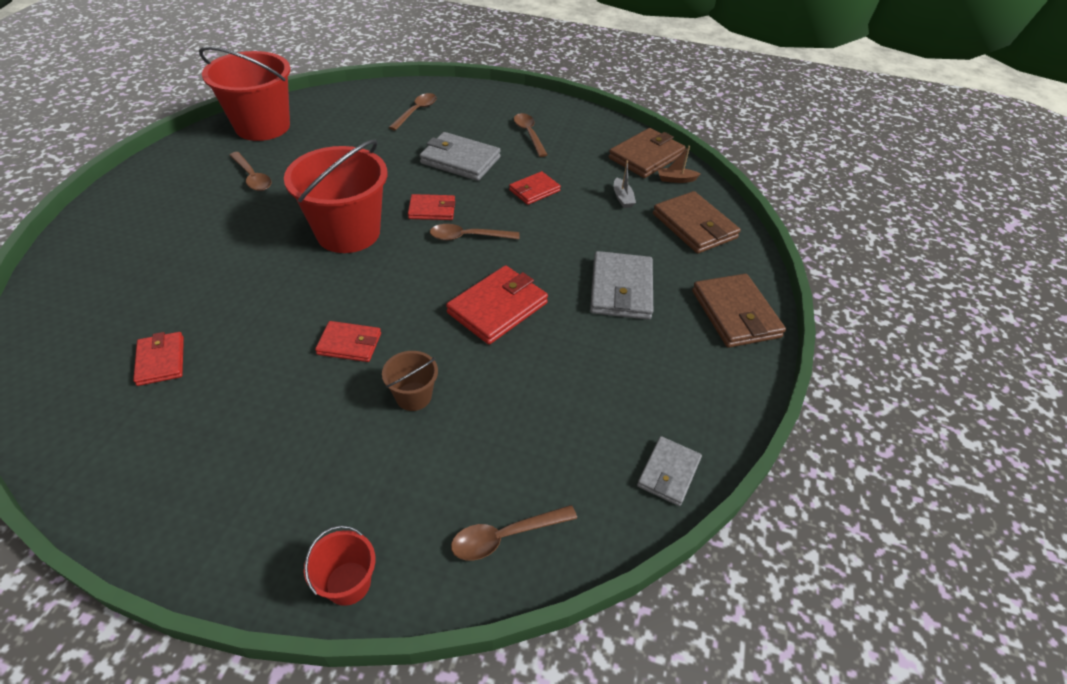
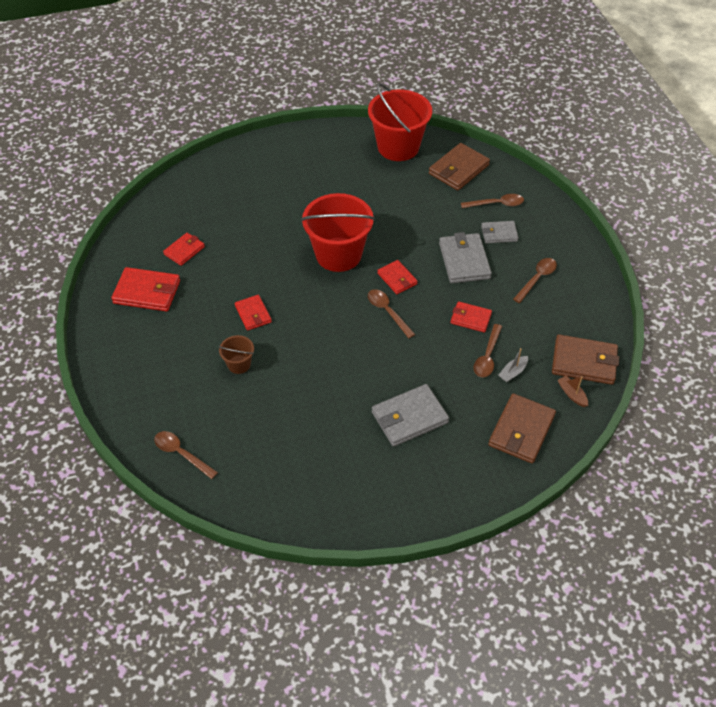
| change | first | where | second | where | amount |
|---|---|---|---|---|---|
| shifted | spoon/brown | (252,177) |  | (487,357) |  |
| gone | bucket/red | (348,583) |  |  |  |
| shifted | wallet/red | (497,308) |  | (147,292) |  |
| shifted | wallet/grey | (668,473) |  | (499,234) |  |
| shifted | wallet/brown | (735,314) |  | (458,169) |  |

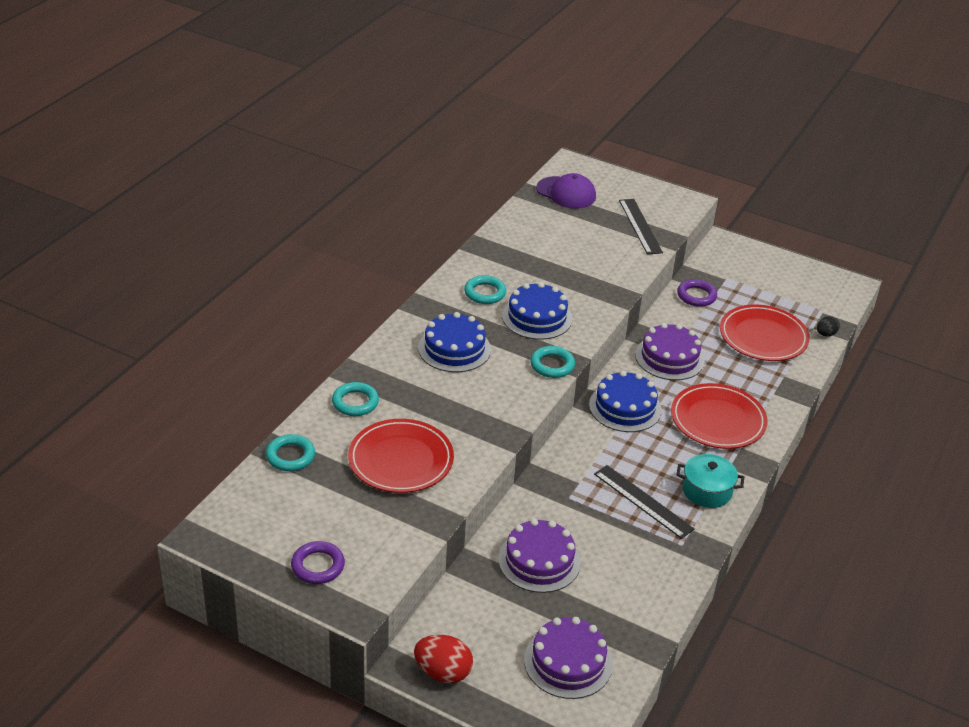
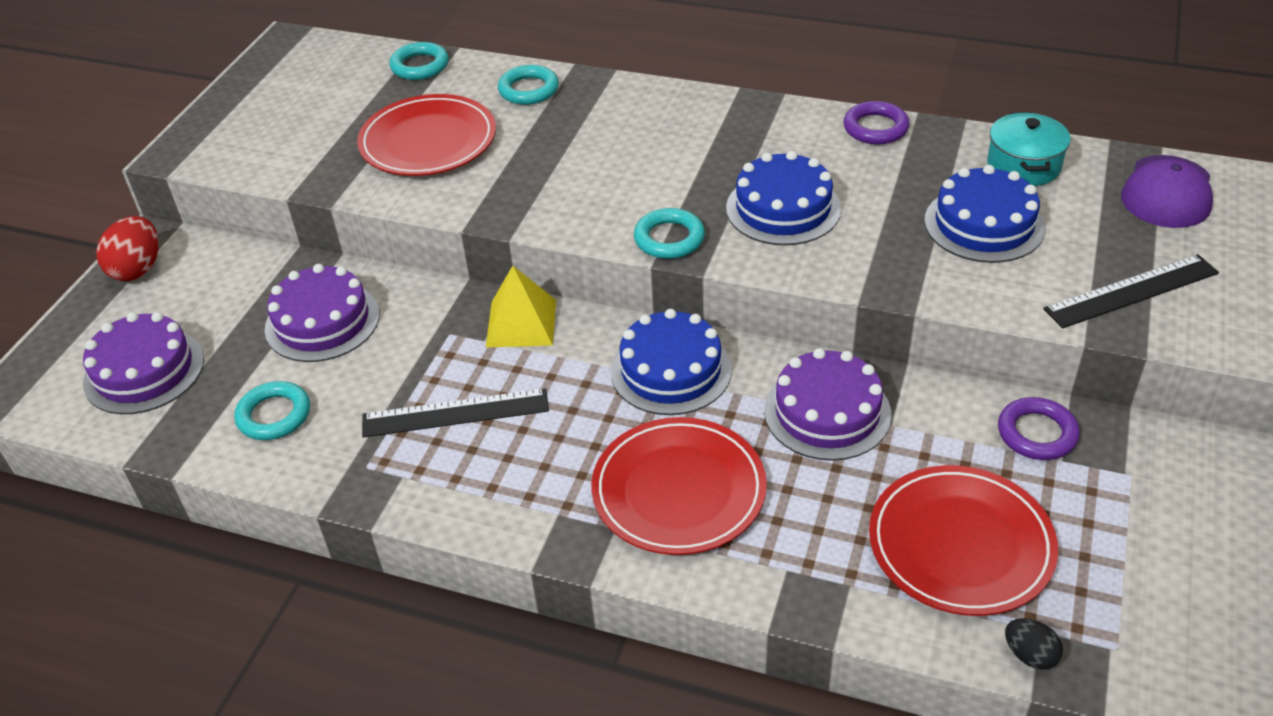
| change | first | where | second | where | amount |
|---|---|---|---|---|---|
| shifted | ring/purple | (318,566) |  | (875,128) |  |
| shifted | cake/blue | (454,348) |  | (984,224) |  |
| shifted | ring/turquoise | (485,293) |  | (274,415) |  |
| rotated | ruler/black | (643,501) |  | (455,413) | 45 degrees clockwise |
| shifted | pot/turquoise | (707,491) |  | (1023,166) |  |
| new |  |  | pyramid/yellow | (521,323) |  |

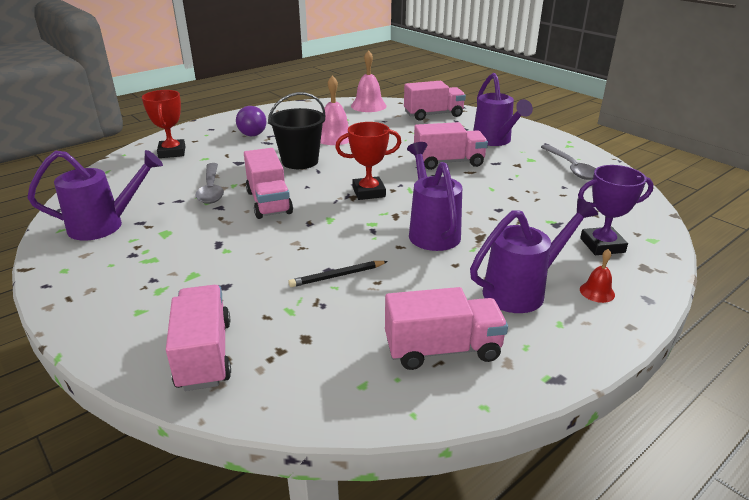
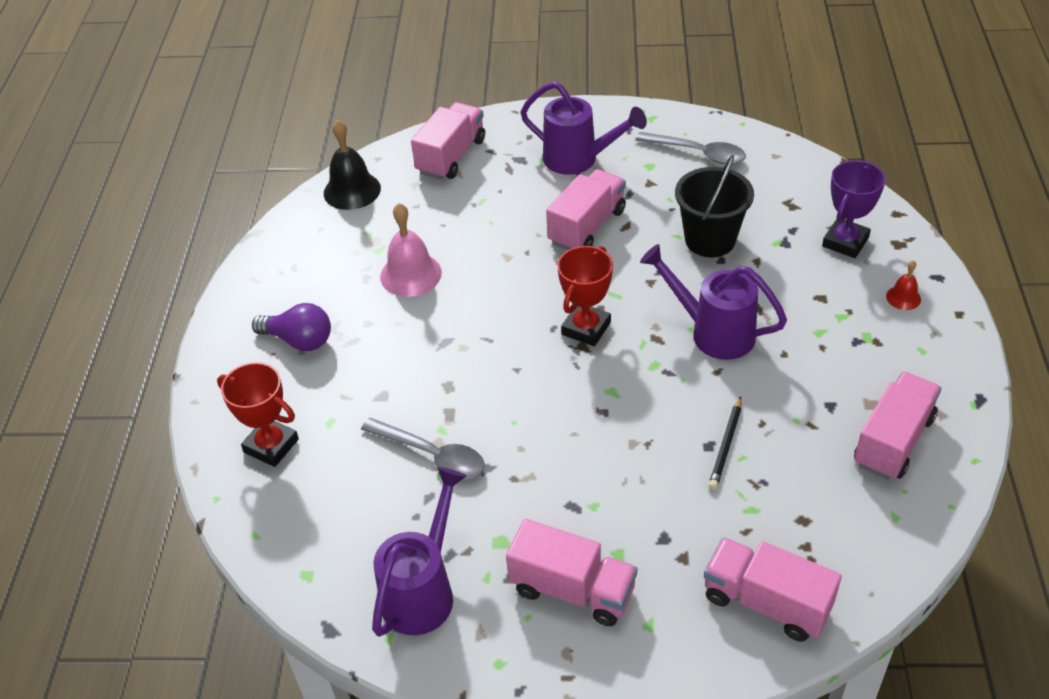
| change | first | where | second | where | amount |
|---|---|---|---|---|---|
| shifted | truck/pink | (269,202) |  | (572,590) |  |
| shifted | bucket/black | (300,161) |  | (710,240) |  |
| repainted | bell/pink | (368,106) | bell/black | (352,190) |  |
| gone | watering can/purple | (522,290) |  |  |  |

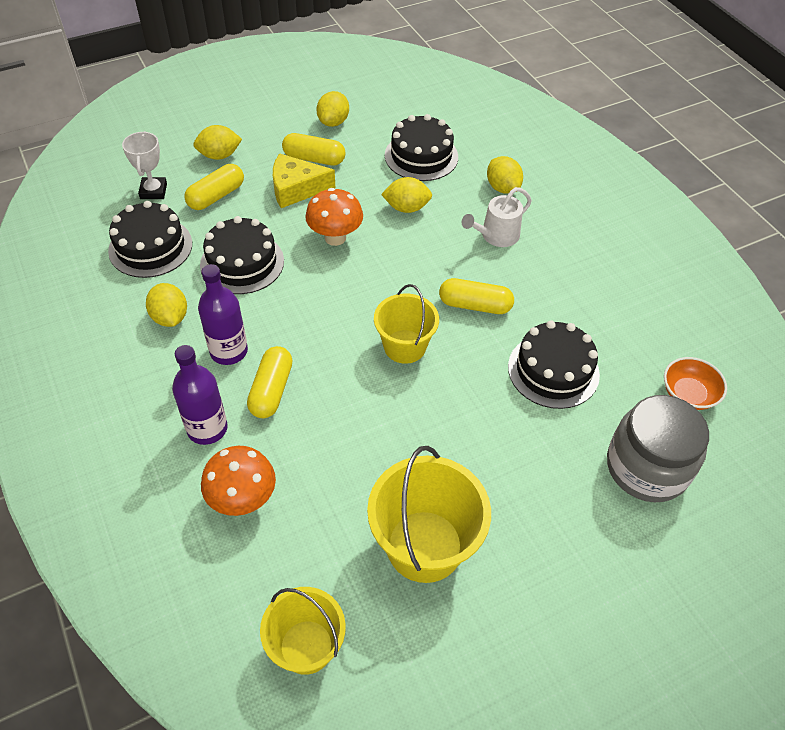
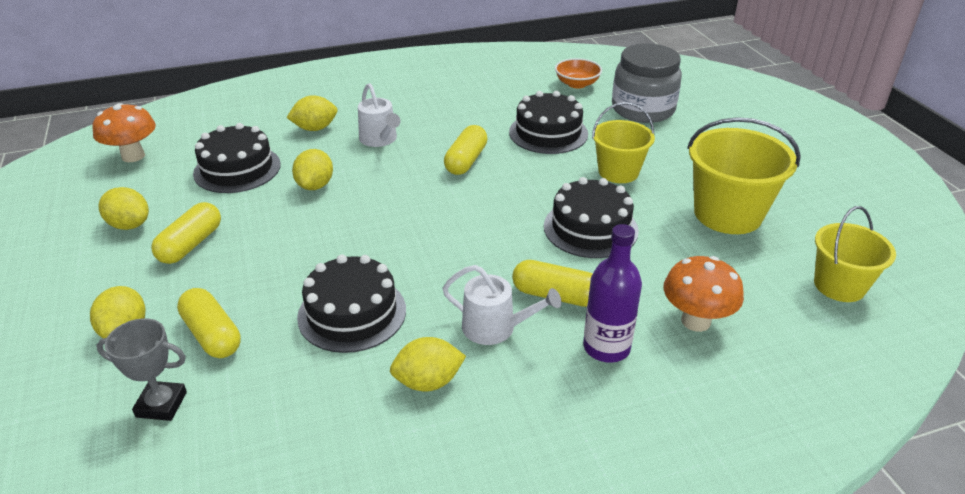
| change | first | where | second | where | amount |
|---|---|---|---|---|---|
| shifted | cake/black | (150,247) |  | (590,228) |  |
| repainted | trophy/white | (153,191) | trophy/grey | (161,404) |  |
| swapped | bottle/purple | (229,351) | watering can/white | (495,328) |  |
| gone | cheese/yellow | (296,189) |  |  |  |
| shifted | mushroom/orange | (335,237) |  | (133,156) |  |
| shifted | bucket/yellow | (404,346) |  | (618,172) |  |

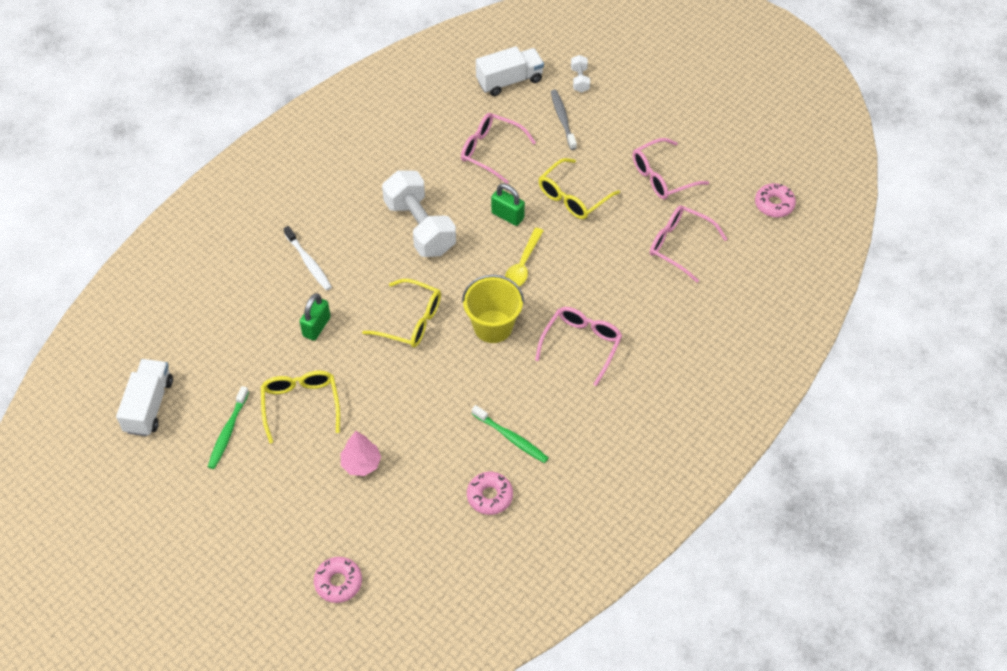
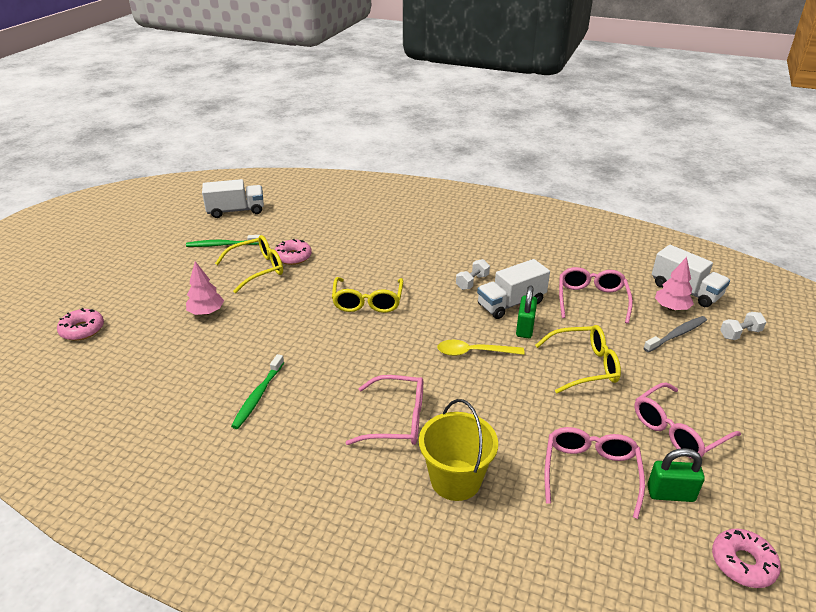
| change | first | where | second | where | amount |
|---|---|---|---|---|---|
| gone | toothbrush/white | (308,262) |  |  |  |
| shifted | padlock/green | (316,327) |  | (670,494) |  |
| scaled | dumbbell/white | (420,227) |  | (472,282) | x0.44 |
| shifted | bucket/yellow | (493,326) |  | (455,480) |  |
| shifted | donut/pink | (489,496) |  | (293,257) |  |
| rotated | glasses/yellow | (572,197) |  | (584,366) | 150 degrees clockwise |
| rotated | glasses/pink | (662,177) |  | (677,430) | 75 degrees counterclockwise |
| new |  |  | truck/white | (511,303) |  |
| new |  |  | tree/pink | (671,308) |  |

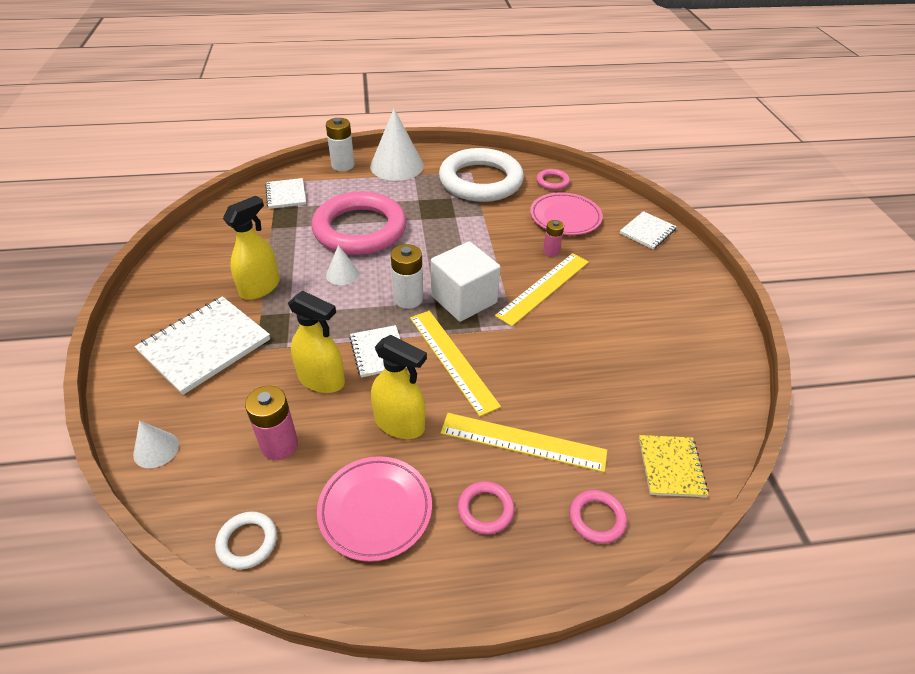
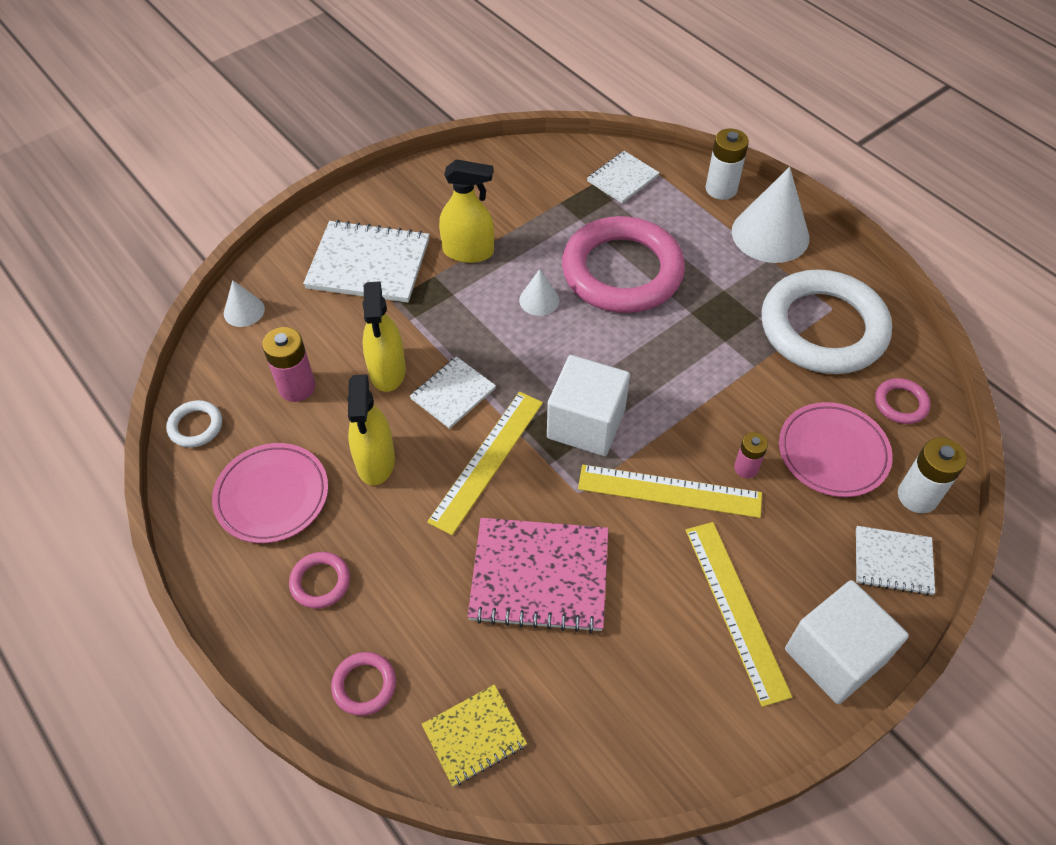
| change | first | where | second | where | amount |
|---|---|---|---|---|---|
| shifted | battery/white | (408,299) |  | (917,496) |  |
| shifted | ruler/yellow | (523,441) |  | (736,609) |  |
| new |  |  | notebook/pink | (539,576) |  |
| new |  |  | cube/white | (834,655) |  |

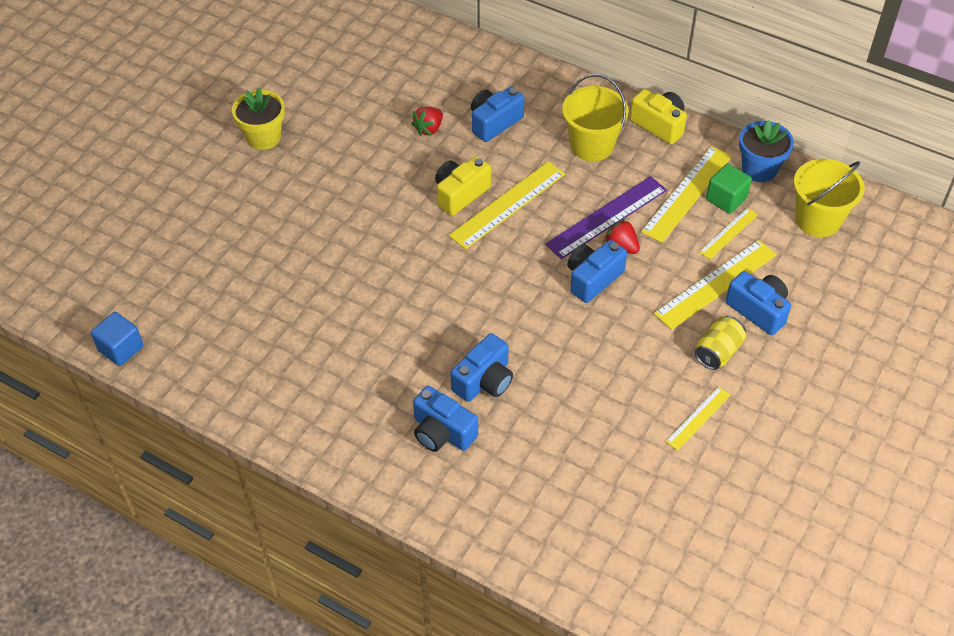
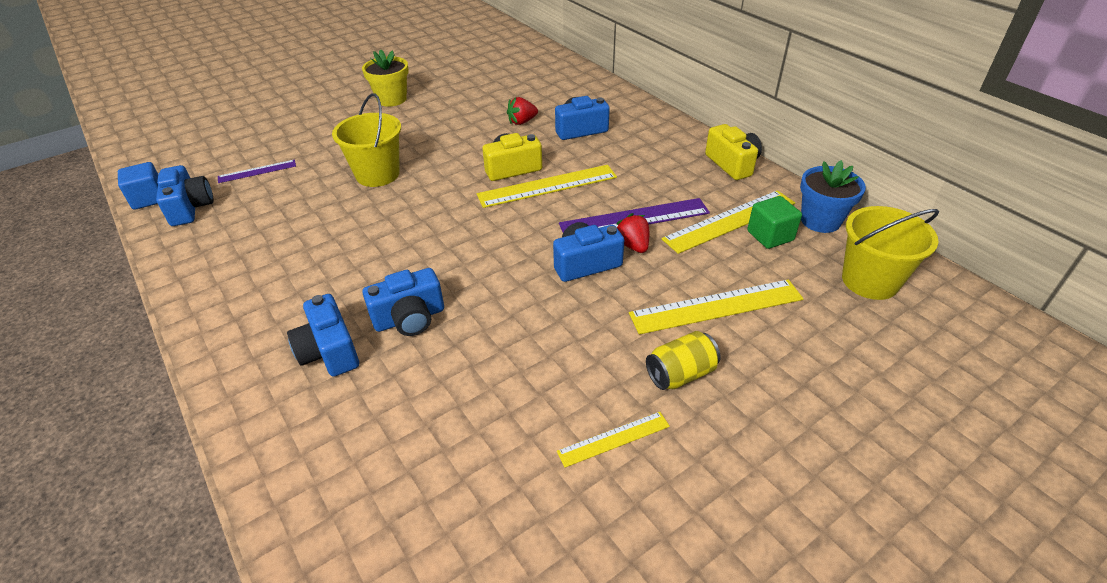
| change | first | where | second | where | amount |
|---|---|---|---|---|---|
| shifted | bucket/yellow | (592,145) |  | (377,174) |  |
| gone | ruler/yellow | (728,233) |  |  |  |
| shifted | camera/blue | (758,310) |  | (190,208) |  |
| new |  |  | ruler/purple | (257,171) |  |

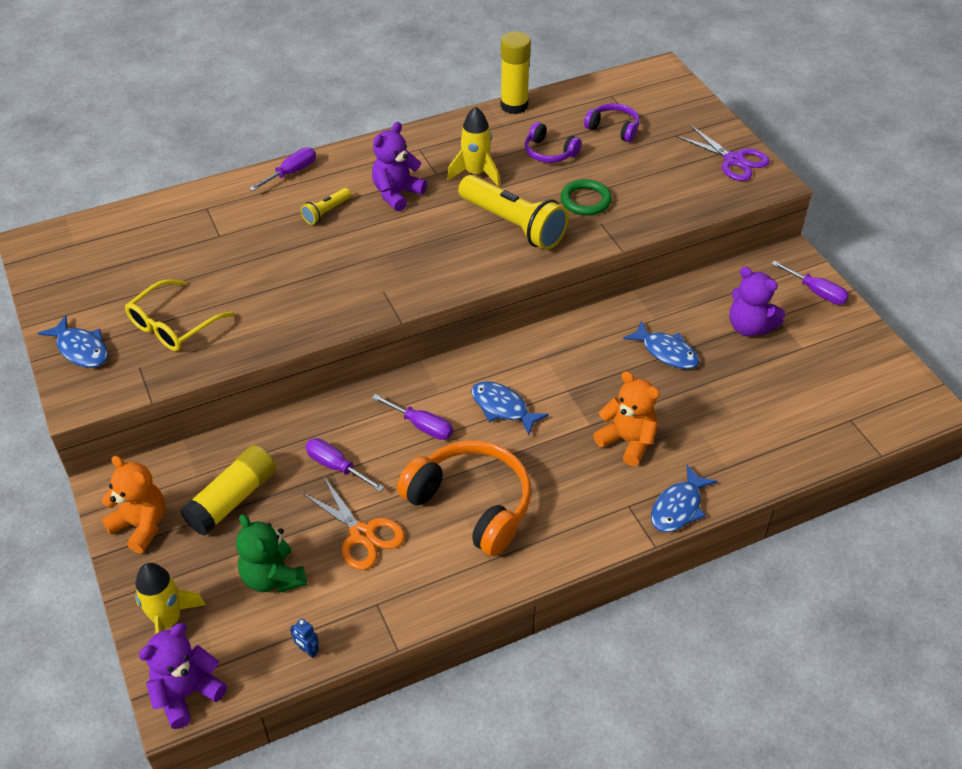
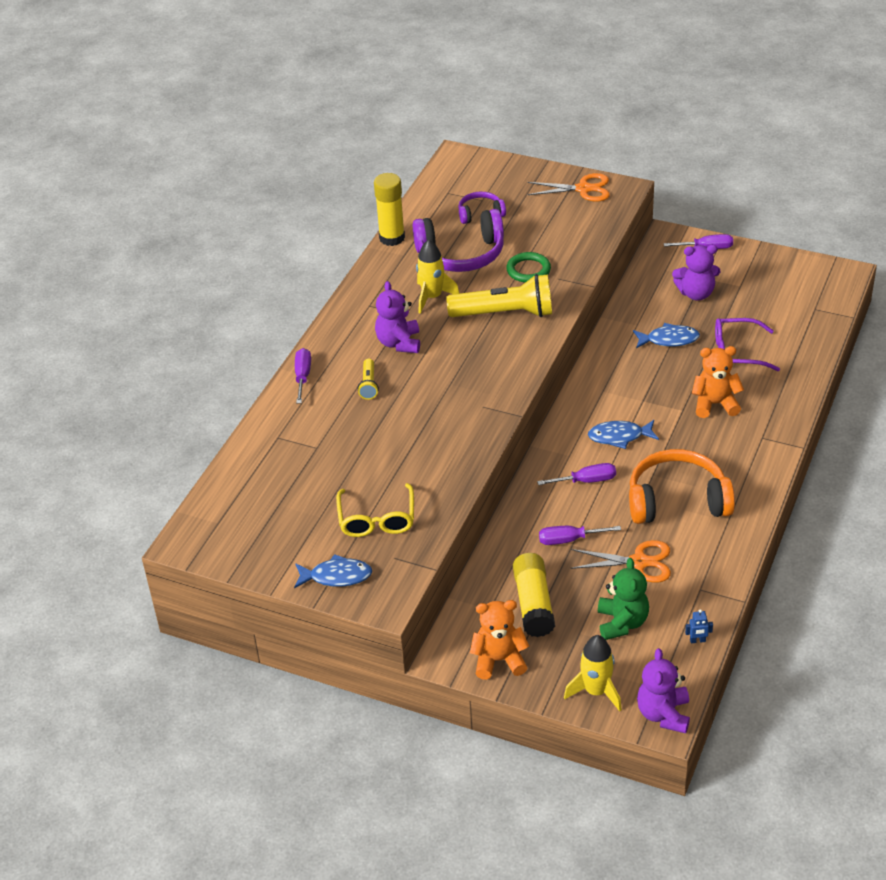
| change | first | where | second | where | amount |
|---|---|---|---|---|---|
| rotated | teddy bear/green | (273,577) |  | (622,623) | 105 degrees counterclockwise |
| scaled | headphones/purple | (549,152) |  | (461,254) | x1.90 |
| gone | fish/blue | (678,507) |  |  |  |
| repainted | scissors/purple | (734,160) | scissors/orange | (583,189) |  |
| new |  |  | glasses/purple | (737,352) |  |

